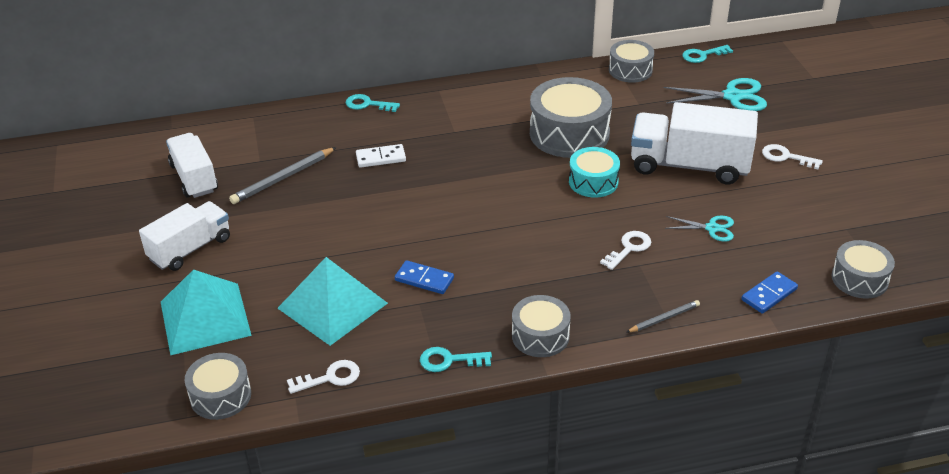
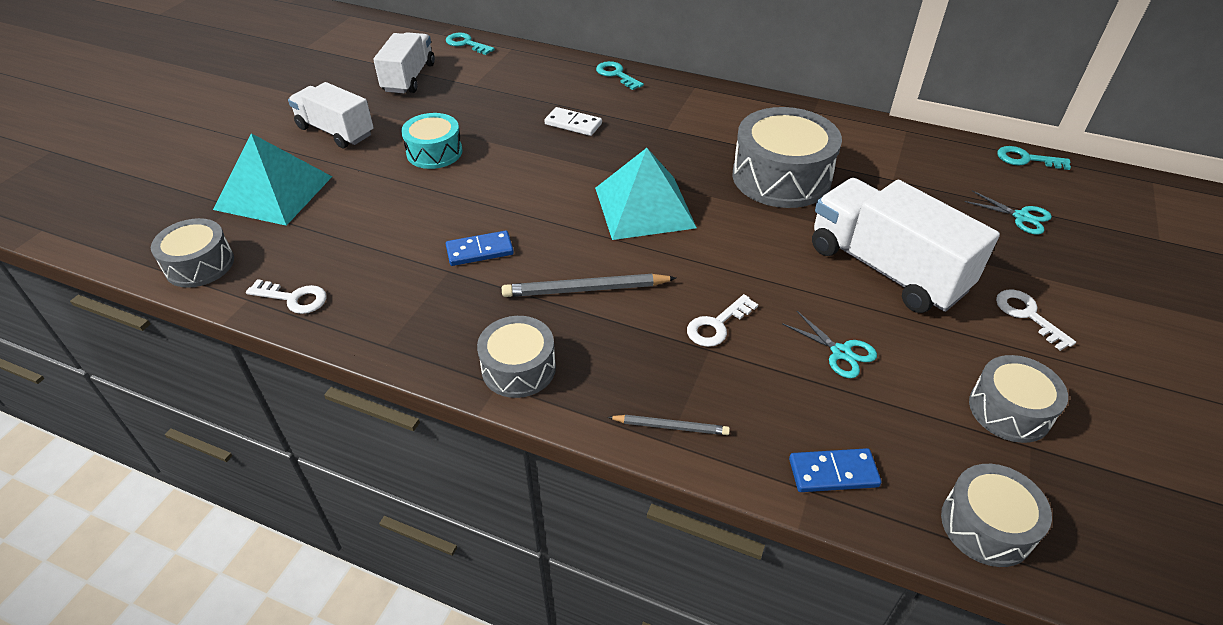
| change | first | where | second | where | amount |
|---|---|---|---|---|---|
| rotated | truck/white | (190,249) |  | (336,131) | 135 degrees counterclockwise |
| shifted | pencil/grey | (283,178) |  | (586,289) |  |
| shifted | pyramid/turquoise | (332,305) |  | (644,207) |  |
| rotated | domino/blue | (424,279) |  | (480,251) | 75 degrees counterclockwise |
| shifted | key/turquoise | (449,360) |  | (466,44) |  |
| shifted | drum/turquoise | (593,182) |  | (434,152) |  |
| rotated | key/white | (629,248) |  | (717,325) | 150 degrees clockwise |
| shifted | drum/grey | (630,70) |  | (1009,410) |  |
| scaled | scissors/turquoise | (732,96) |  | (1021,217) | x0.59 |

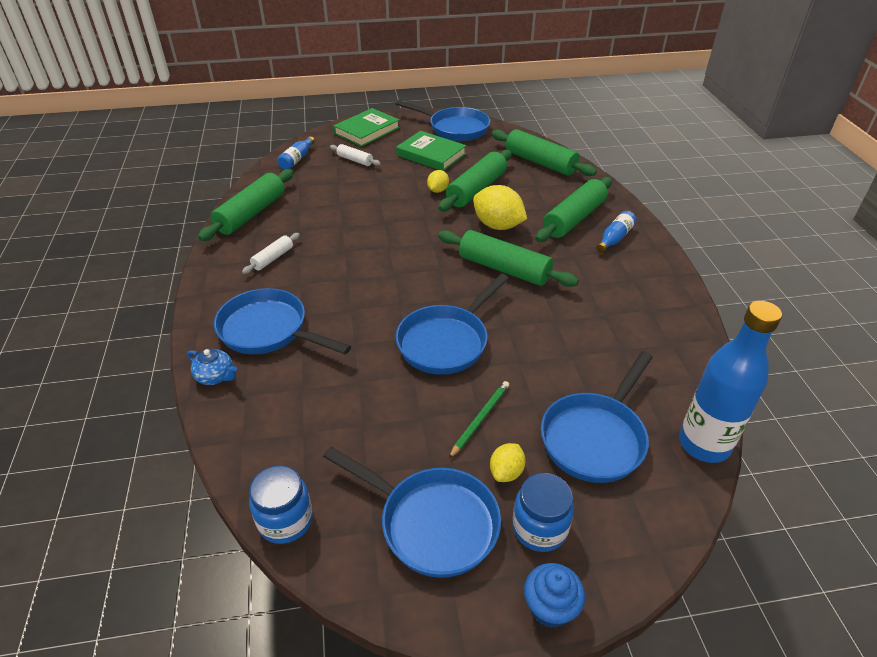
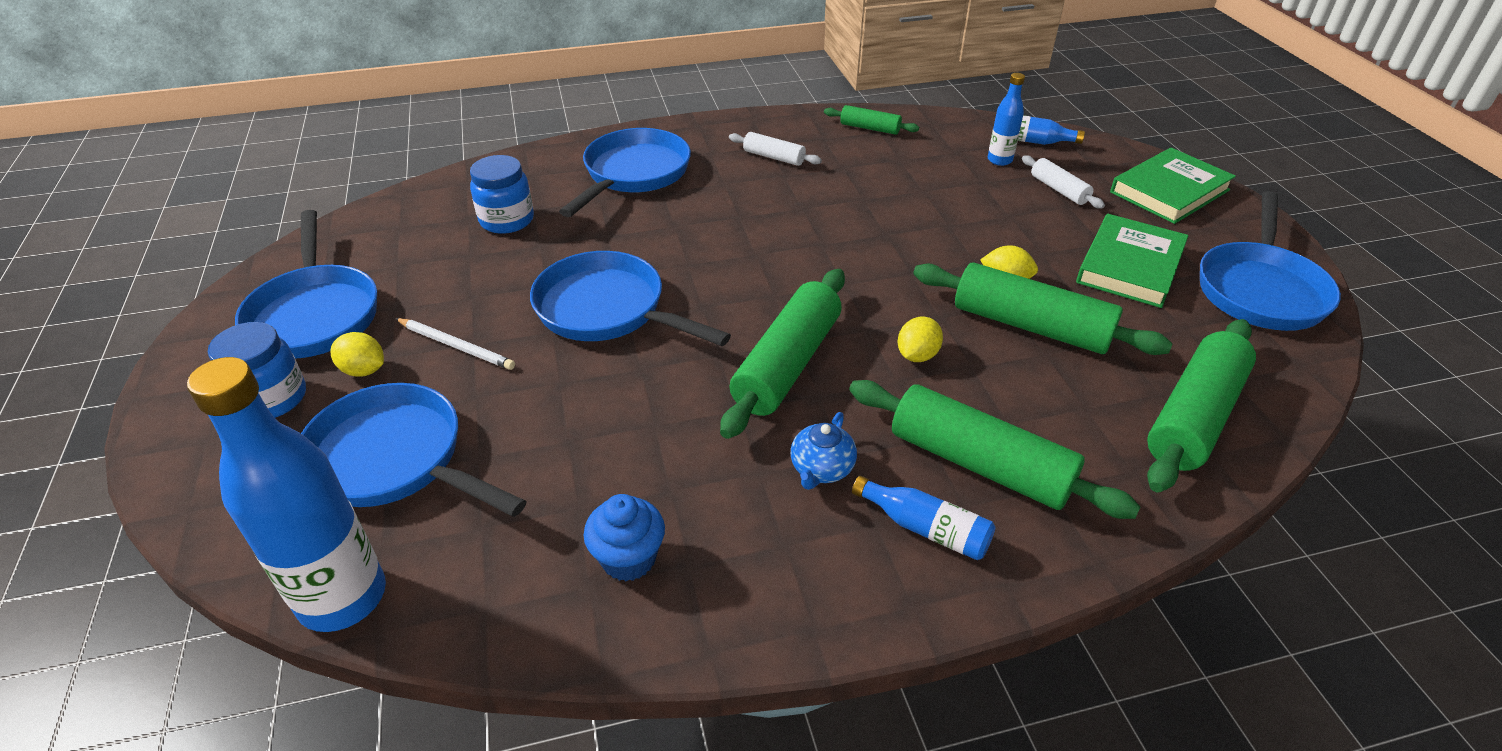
| change | first | where | second | where | amount |
|---|---|---|---|---|---|
| shifted | teapot/blue | (216,376) |  | (821,469) |  |
| scaled | rolling pin/green | (251,214) |  | (870,128) | x0.52 |
| shifted | jar/blue | (285,520) |  | (507,220) |  |
| rotated | pan/blue | (432,523) |  | (315,314) | 45 degrees counterclockwise |
| rotated | rolling pin/white | (355,160) |  | (1059,190) | 60 degrees counterclockwise |
| rotated | book/green | (367,131) |  | (1169,191) | 75 degrees counterclockwise |
| repainted | pencil/green | (480,419) | pencil/white | (456,346) |  |
| scaled | lemon/yellow | (498,226) |  | (917,355) | x0.53 |
| shifted | cupcake/blue | (550,608) |  | (628,558) |  |
| new |  |  | bottle/blue | (999,160) |  |

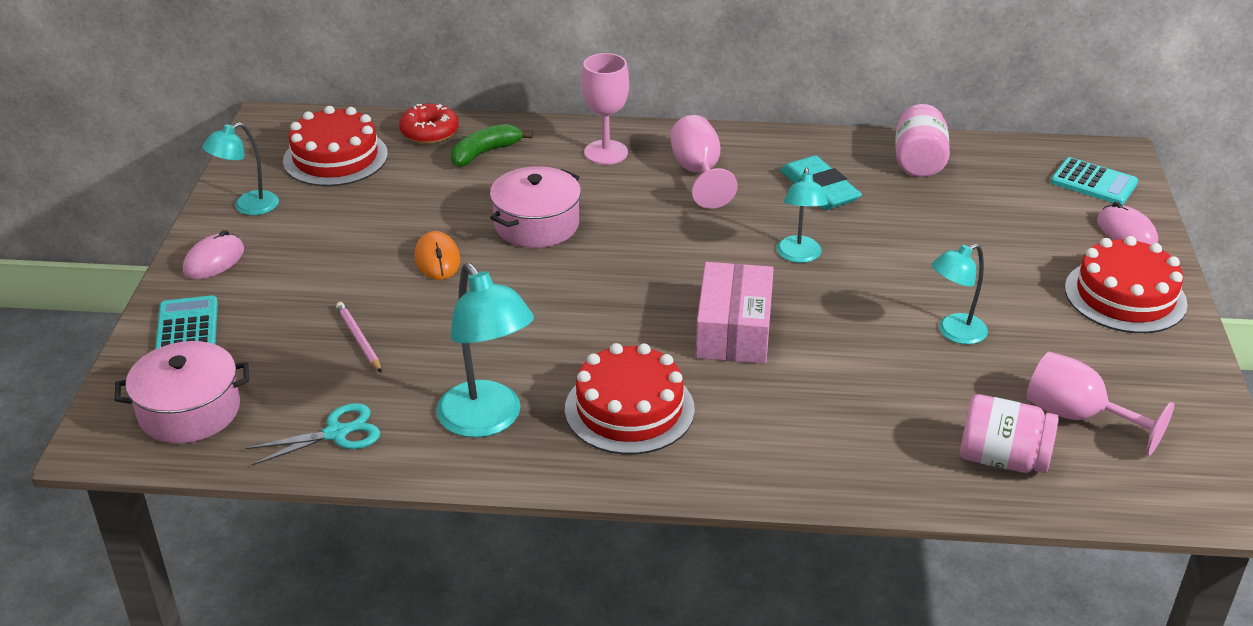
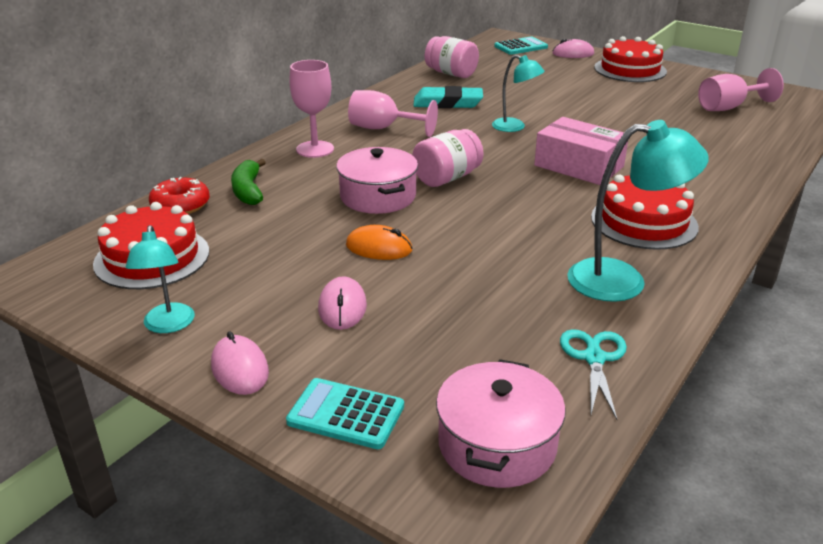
| change | first | where | second | where | amount |
|---|---|---|---|---|---|
| gone | pencil/pink | (359,339) |  |  |  |
| gone | lamp/turquoise | (954,333) |  |  |  |
| shifted | jar/pink | (1002,459) |  | (447,178) |  |
| new |  |  | mouse/pink | (342,307) |  |

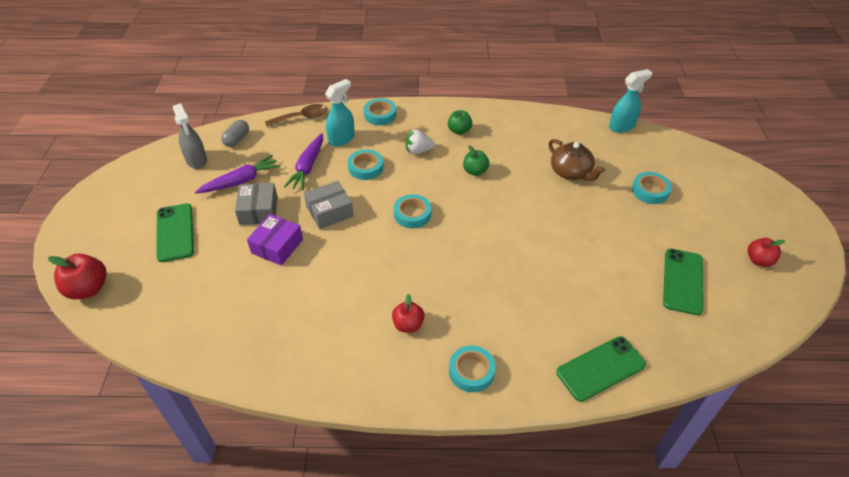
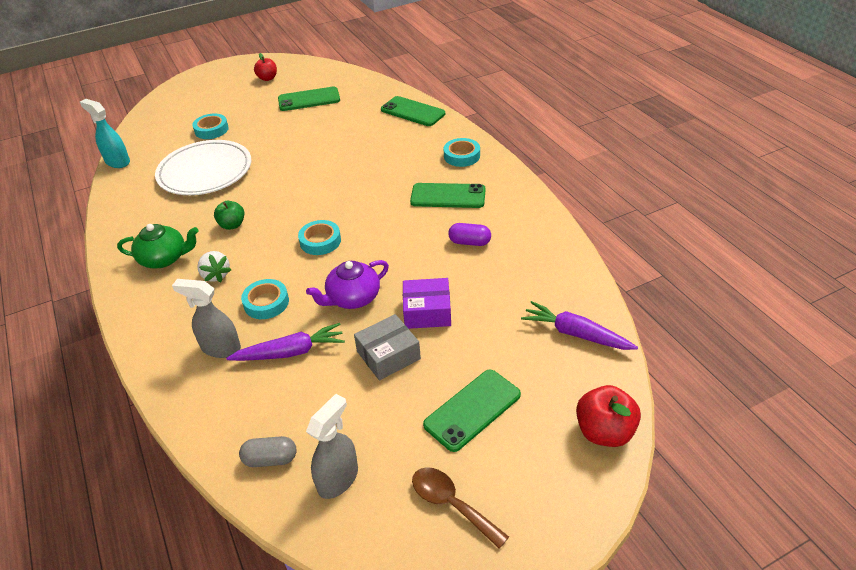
| change | first | where | second | where | amount |
|---|---|---|---|---|---|
| shifted | carrot/purple | (241,181) |  | (576,334) |  |
| shifted | spoon/brown | (302,117) |  | (451,504) |  |
| swapped | box/grey | (329,211) | teapot/purple | (353,298) |  |
| repainted | spray bottle/turquoise | (342,139) | spray bottle/grey | (220,348) |  |
| gone | tape/turquoise | (380,115) |  |  |  |
| swapped | apple/red | (408,325) | phone/green | (448,196) |  |
| swapped | apple/green | (459,131) | teapot/green | (164,258) |  |
| swapped | teapot/brown | (571,172) | plate/white | (205,171) |  |
| new |  |  | capsule/purple | (469,242) |  |

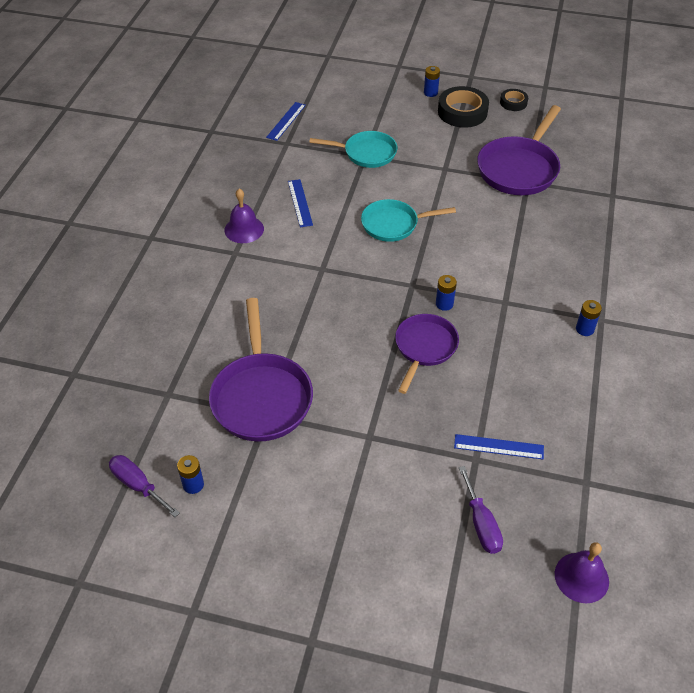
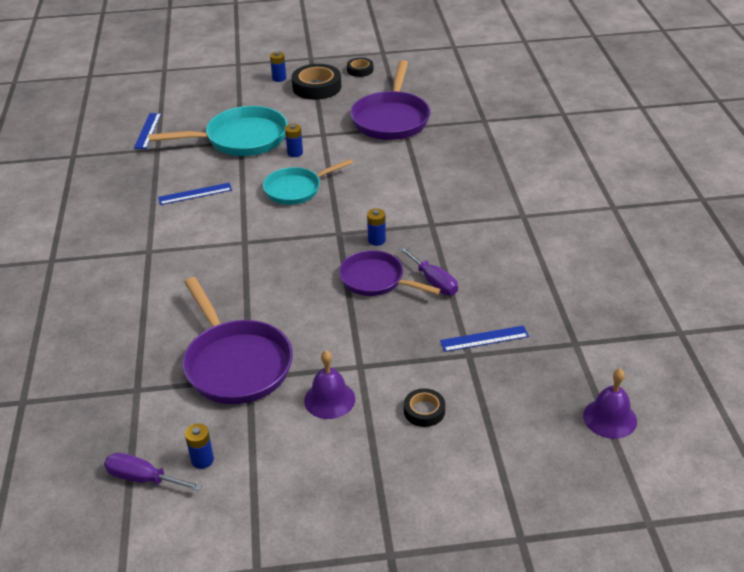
| change | first | where | second | where | amount |
|---|---|---|---|---|---|
| shifted | bell/purple | (244,229) |  | (329,399) |  |
| rotated | ruler/blue | (300,203) |  | (195,194) | 75 degrees counterclockwise |
| scaled | pan/turquoise | (366,153) |  | (241,139) | x1.54 |
| rotated | pan/purple | (424,348) |  | (376,280) | 60 degrees counterclockwise |
| shifted | screwdriver/purple | (481,524) |  | (433,281) |  |
| shifted | battery/blue | (584,329) |  | (295,153) |  |
| new |  |  | tape/black | (424,411) |  |

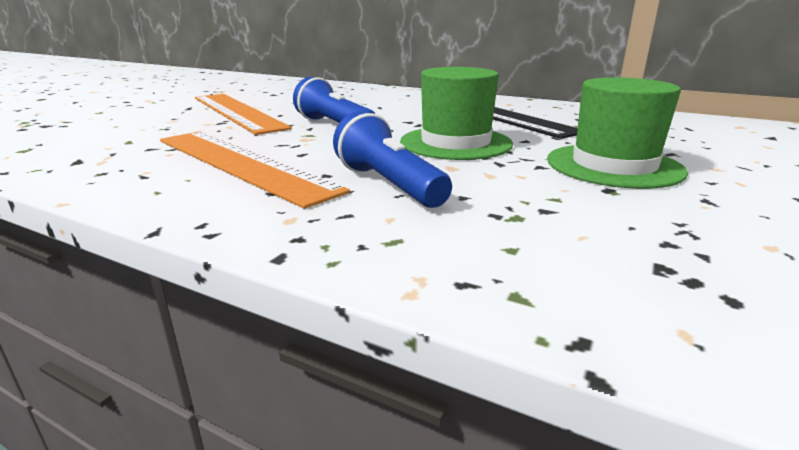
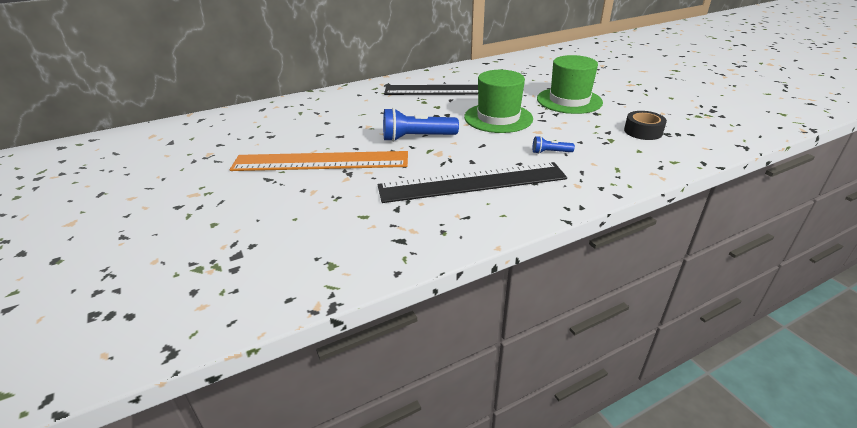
| change | first | where | second | where | amount |
|---|---|---|---|---|---|
| repainted | ruler/orange | (240,163) | ruler/black | (472,182) |  |
| scaled | flashlight/blue | (388,185) |  | (550,152) | x0.50 |
| new |  |  | tape/black | (643,131) |  |

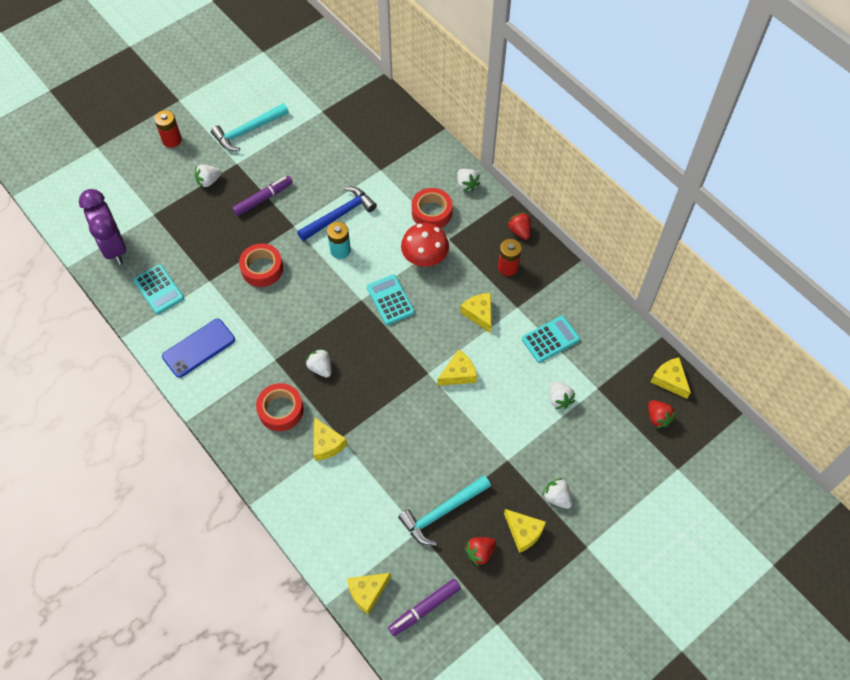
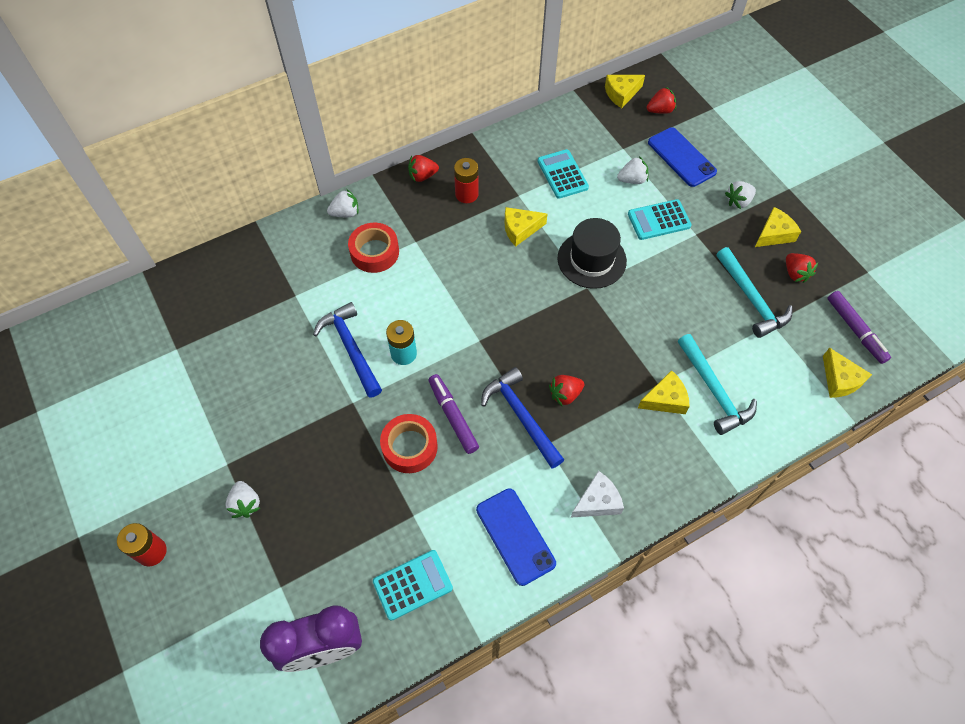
| change | first | where | second | where | amount |
|---|---|---|---|---|---|
| shifted | hammer/turquoise | (248,131) |  | (714,391) |  |
| shifted | marker/purple | (263,199) |  | (453,416) |  |
| gone | tape/red | (281,410) |  |  |  |
| repainted | strawberry/white | (320,368) | strawberry/red | (565,394) |  |
| shifted | calculator/turquoise | (390,300) |  | (659,220) |  |
| gone | mushroom/red | (425,257) |  |  |  |
| swapped | cheese/yellow | (458,374) | hat/black | (591,259) |  |
| new |  |  | hammer/blue | (521,416) |  |
| new |  |  | cheese/white | (597,501) |  |
| new |  |  | phone/blue | (681,157) |  |

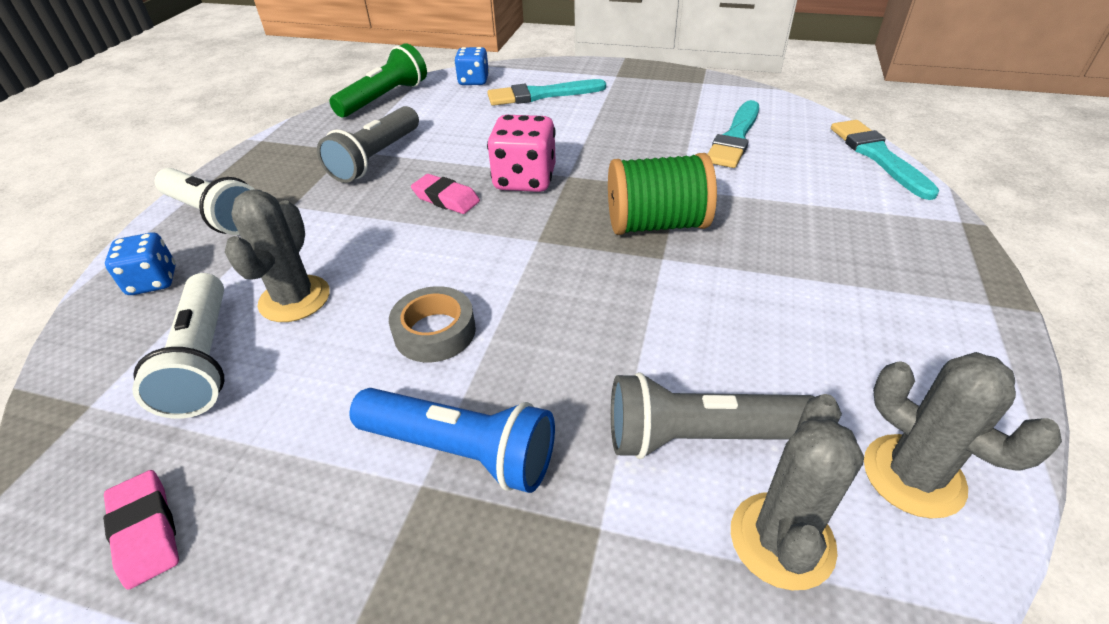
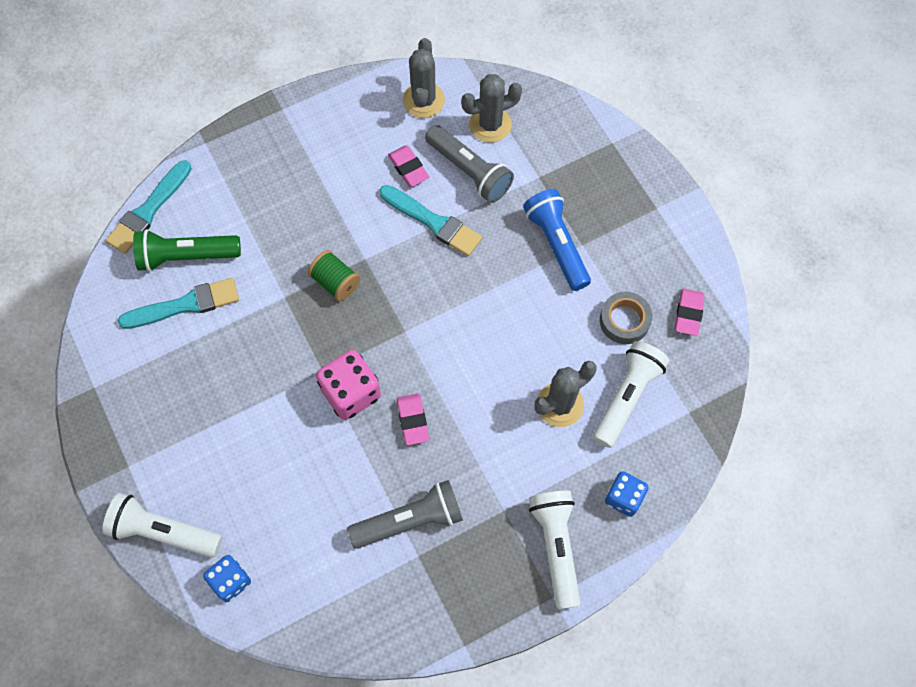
| change | first | where | second | where | amount |
|---|---|---|---|---|---|
| shifted | flashlight/green | (384,98) |  | (187,256) |  |
| shifted | tape/grey | (435,332) |  | (624,320) |  |
| shifted | brush/turquoise | (541,95) |  | (433,222) |  |
| scaled | spool/green | (656,224) |  | (335,282) | x0.63 |
| new |  |  | flashlight/white | (164,532) |  |
| new |  |  | eraser/pink | (408,168) |  |

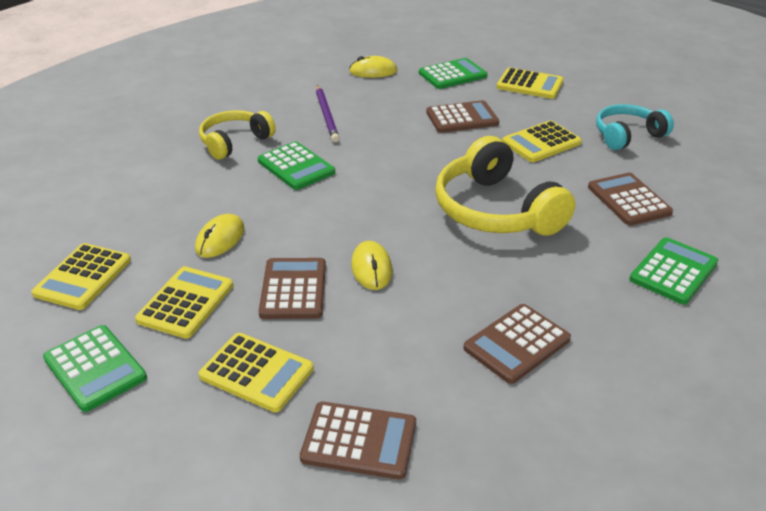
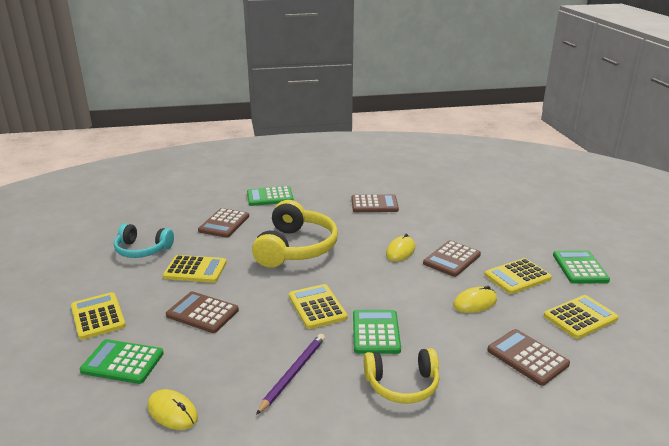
| change | first | where | second | where | amount |
|---|---|---|---|---|---|
| shifted | calculator/yellow | (256,373) |  | (317,307) |  |
| shifted | calculator/brown | (359,441) |  | (527,357) |  |

